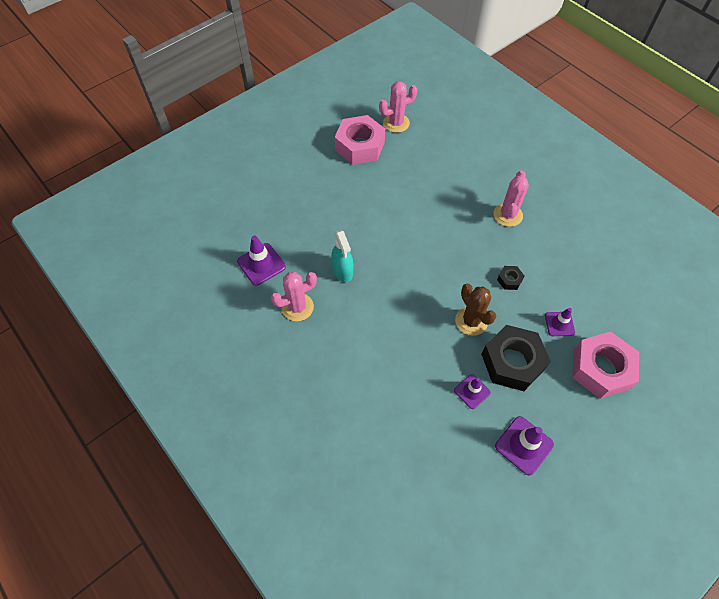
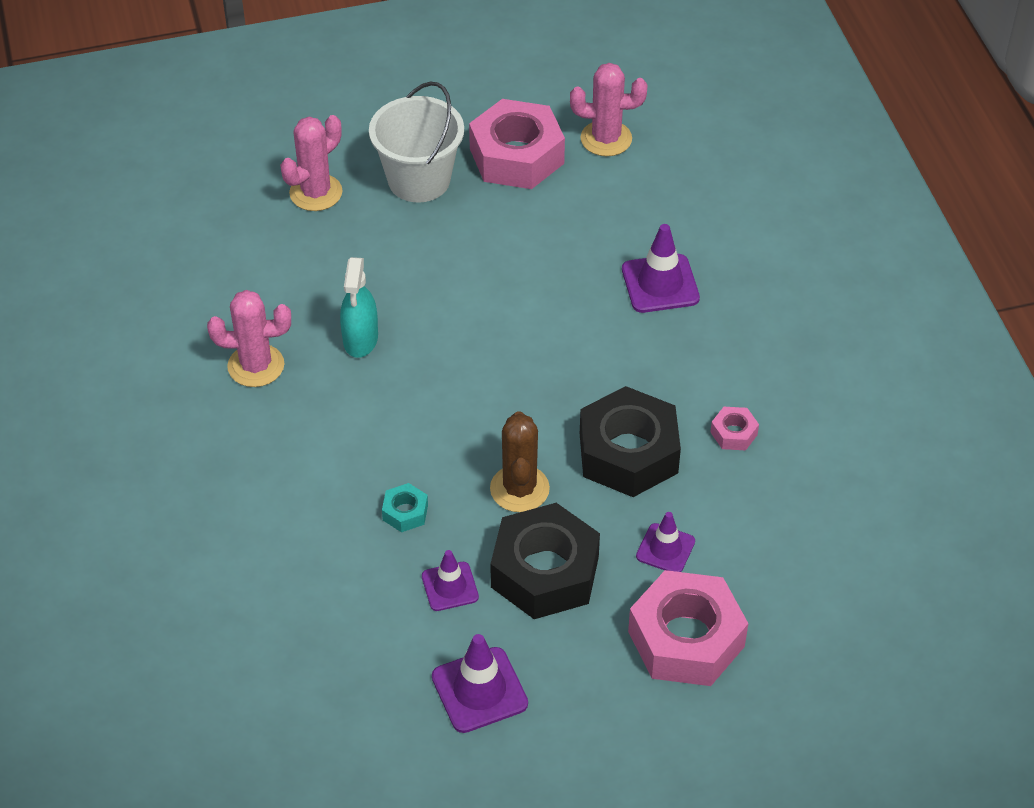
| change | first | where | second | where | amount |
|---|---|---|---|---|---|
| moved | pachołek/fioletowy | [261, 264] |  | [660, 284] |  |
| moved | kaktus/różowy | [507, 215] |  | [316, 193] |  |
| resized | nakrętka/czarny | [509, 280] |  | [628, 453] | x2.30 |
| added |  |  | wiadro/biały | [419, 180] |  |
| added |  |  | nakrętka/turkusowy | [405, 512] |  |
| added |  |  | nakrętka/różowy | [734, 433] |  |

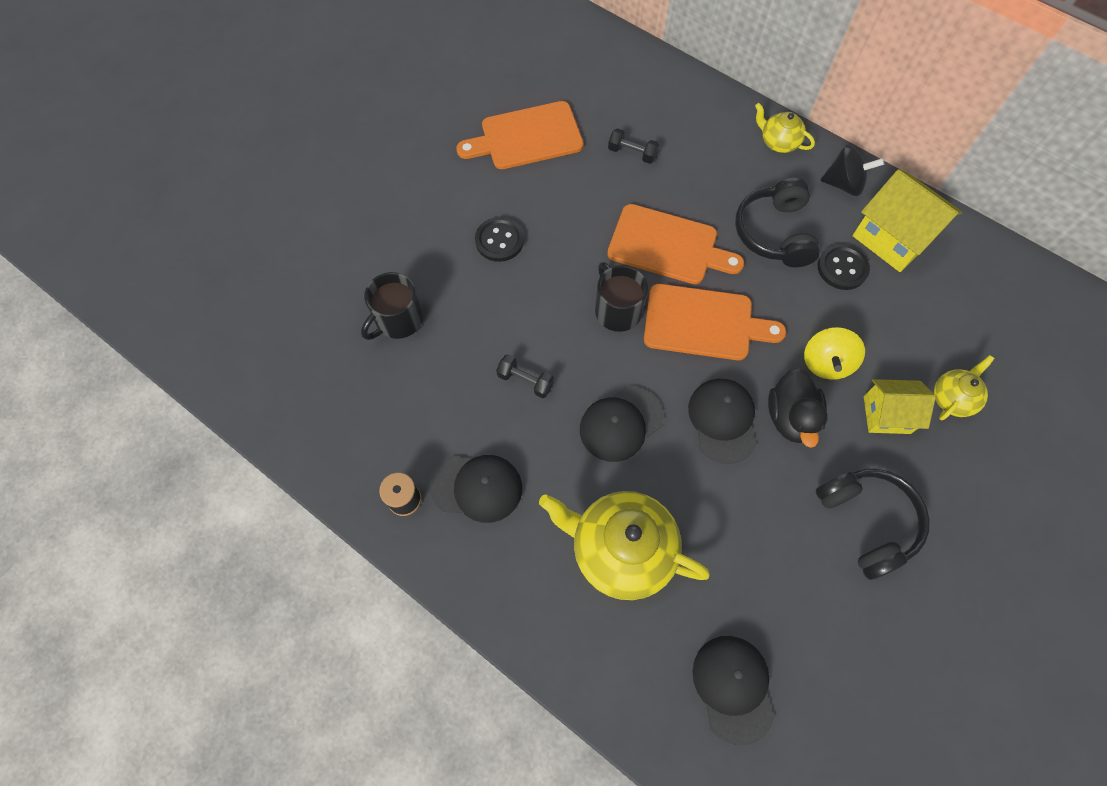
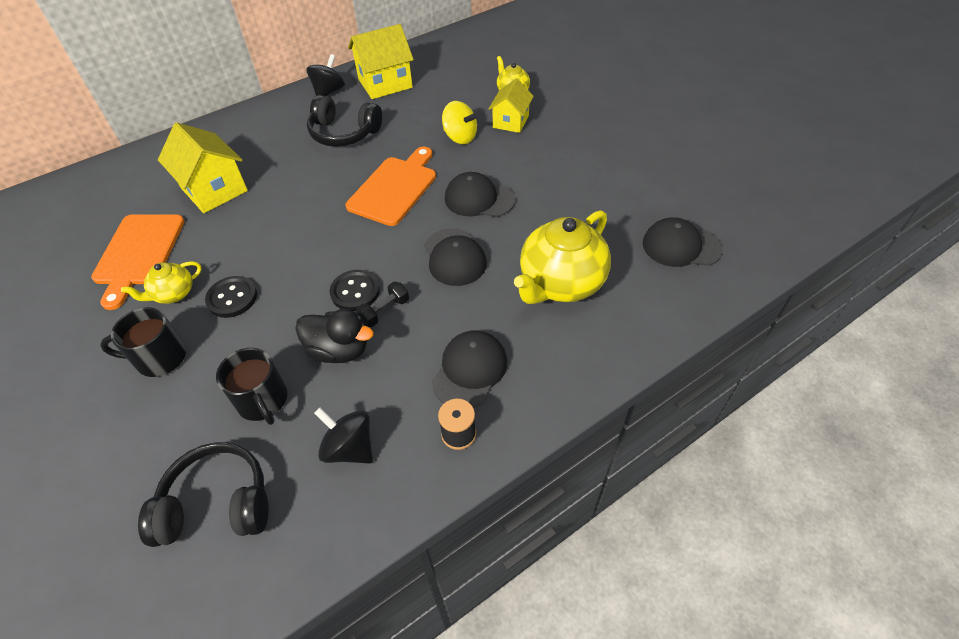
| change | first | where | second | where | amount |
|---|---|---|---|---|---|
| moved | kubek/czarny | [617, 309] |  | [159, 357] |  |
| removed | deska do krojenia/pomarańczowy | [668, 246] |  |  |  |
| replaced | hantel/czarny | [632, 153] | domek/żółty | [214, 189] |  |
| moved | imbryk/żółty | [778, 142] |  | [173, 294] |  |
| moved | kaczka/czarny | [790, 417] |  | [339, 350] |  |
| moved | słuchawki/czarny | [867, 522] |  | [217, 504] |  |
| moved | guzik/czarny | [842, 268] |  | [355, 291] |  |
| added |  |  | bączek/czarny | [350, 448] |  |

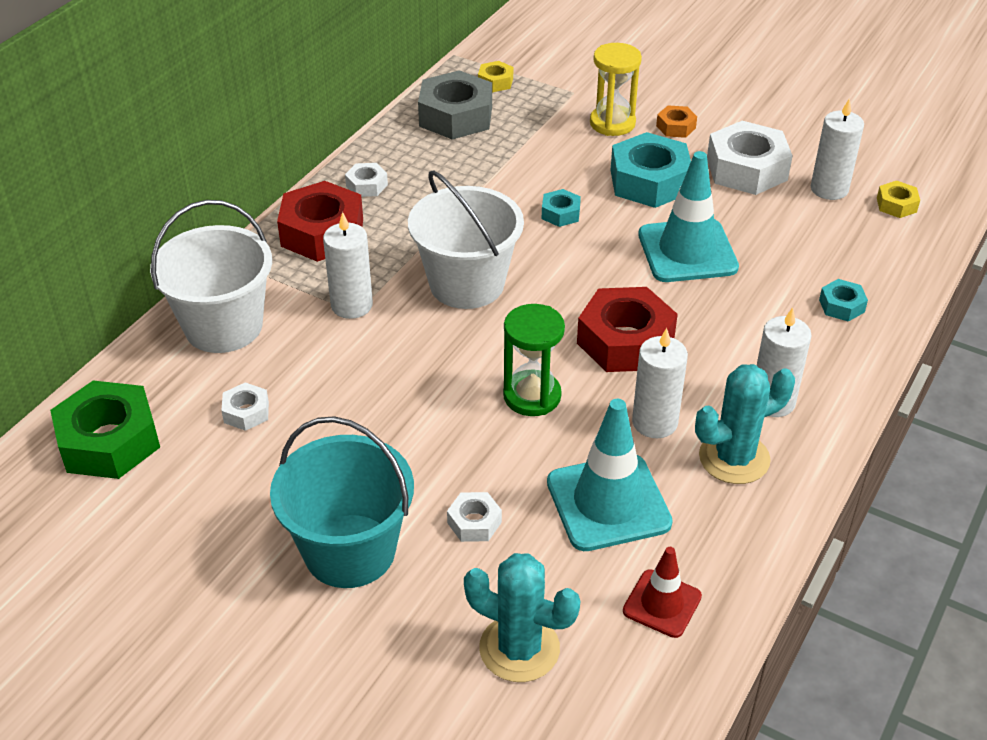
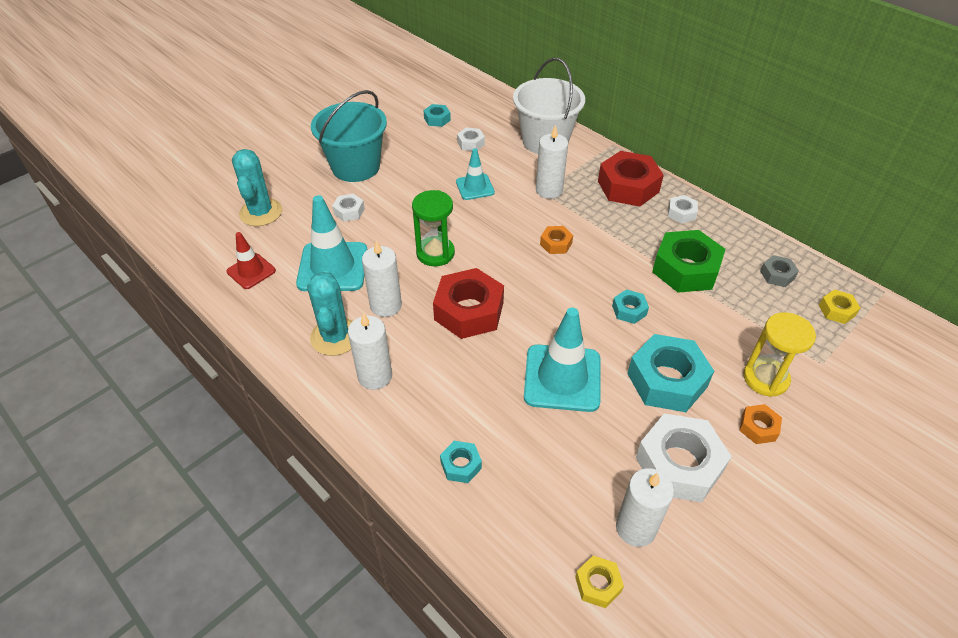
| change | first | where | second | where | amount |
|---|---|---|---|---|---|
| moved | nakrętka/zielony | [109, 441] |  | [685, 269] |  |
| replaced | wiadro/biały | [467, 284] | nakrętka/pomarańczowy | [556, 244] |  |
| resized | nakrętka/szary | [456, 116] |  | [777, 275] | x0.48 |
| turned | kaktus/turkusowy | [519, 648] |  | [261, 212] | 45 degrees counterclockwise |
| added |  |  | nakrętka/turkusowy | [437, 119] |  |
| added |  |  | pachołek/turkusowy | [475, 187] |  |

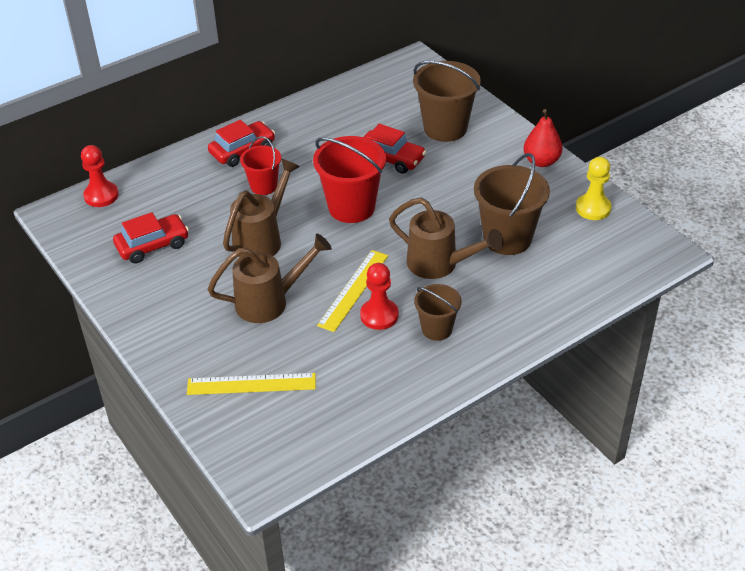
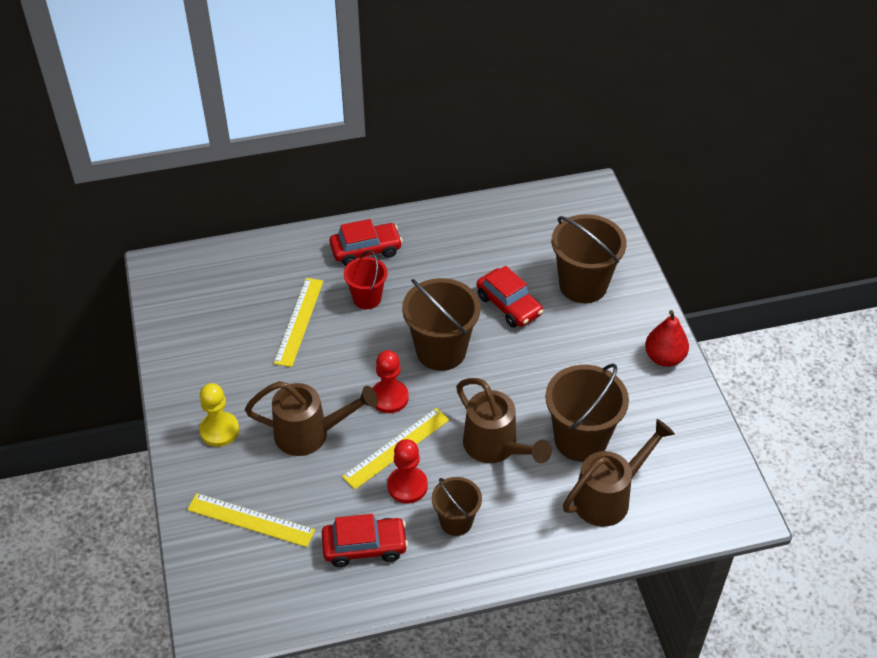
| change | first | where | second | where | amount |
|---|---|---|---|---|---|
| moved | pionek/czerwony | [101, 196] |  | [389, 397] |  |
| moved | samochód/czerwony | [153, 245] |  | [364, 547] |  |
| moved | konewka/brązowy | [262, 239] |  | [609, 497] |  |
| recoloured | wiadro/czerwony | [351, 207] | wiadro/brązowy | [441, 351] |  |
| moved | pionek/żółty | [593, 208] |  | [219, 430] |  |
| added |  |  | linijka/żółty | [299, 321] |  |

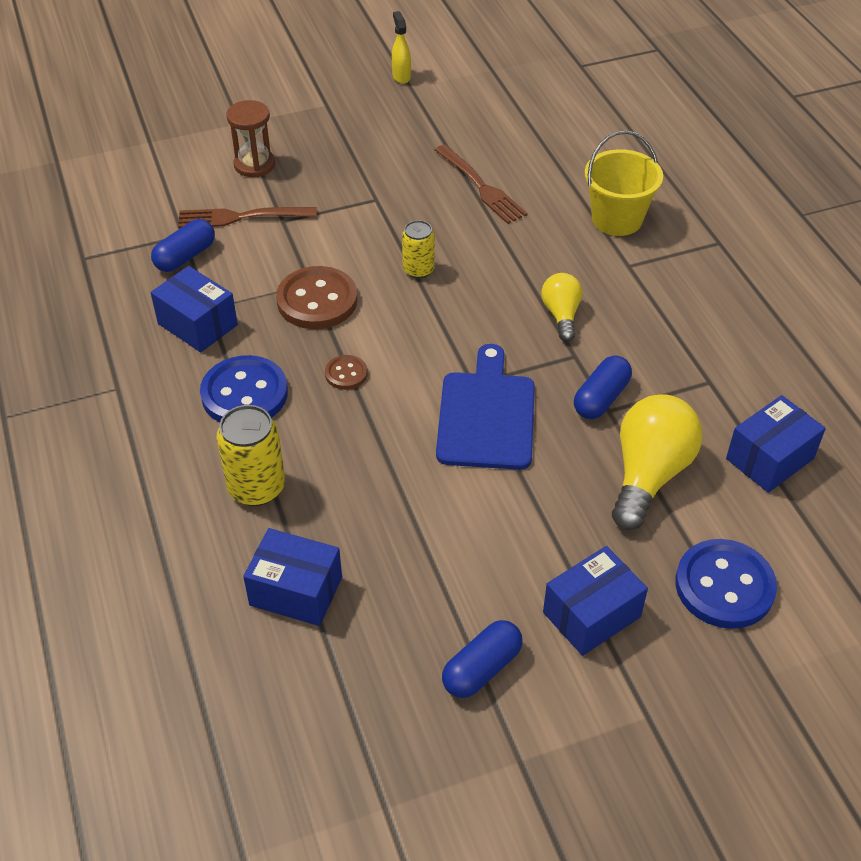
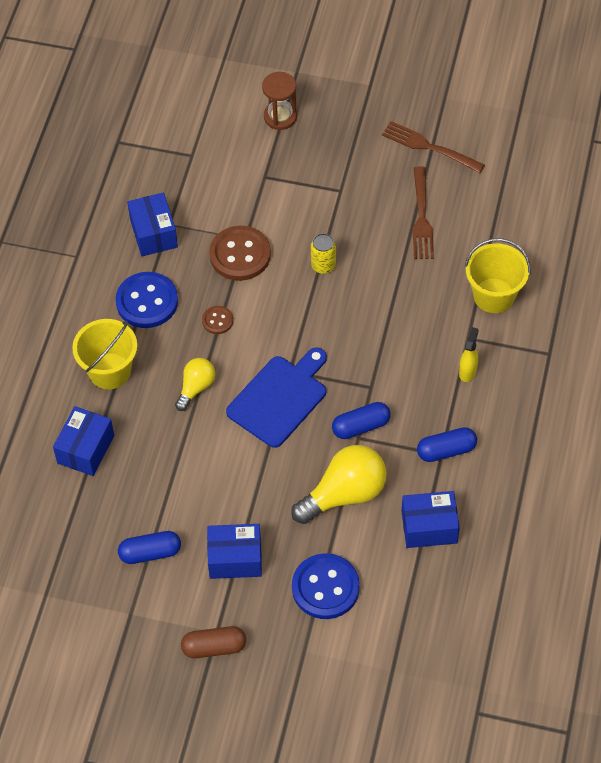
| change | first | where | second | where | amount |
|---|---|---|---|---|---|
| moved | kapsułka/niebieski | [185, 256] |  | [446, 450] |  |
| moved | widelec/brązowy | [241, 217] |  | [429, 147] |  |
| replaced | puszka/żółty | [256, 487] | wiadro/żółty | [109, 371] |  |
| turned | pudełko/niebieski | [296, 591] |  | [85, 449] | 60 degrees clockwise |
| moved | spryskiwacz/żółty | [401, 76] |  | [467, 371] |  |
| moved | żarówka/żółty | [561, 315] |  | [196, 387] |  |
| added |  |  | kapsułka/brązowy | [214, 647] |  |

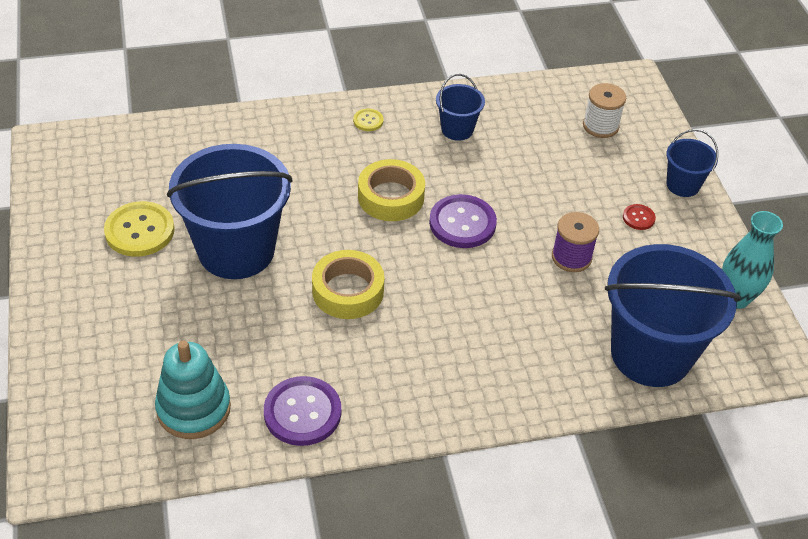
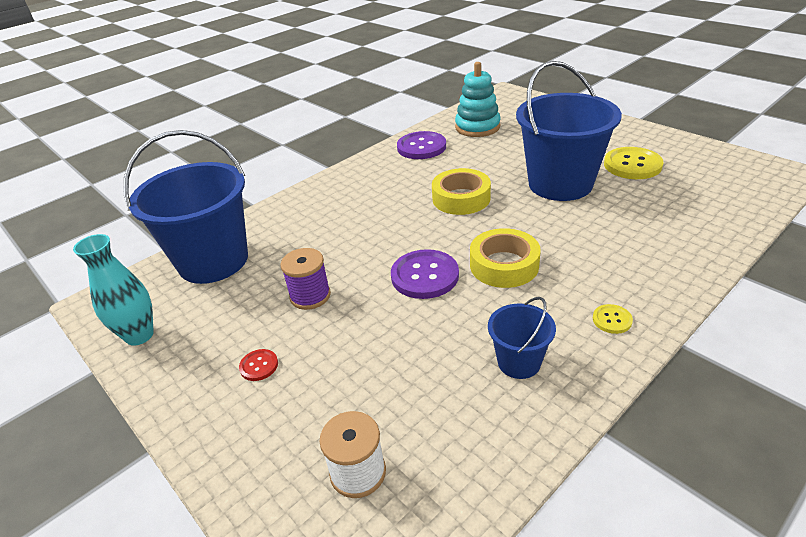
| change | first | where | second | where | amount |
|---|---|---|---|---|---|
| removed | wiadro/niebieski | [683, 185] |  |  |  |

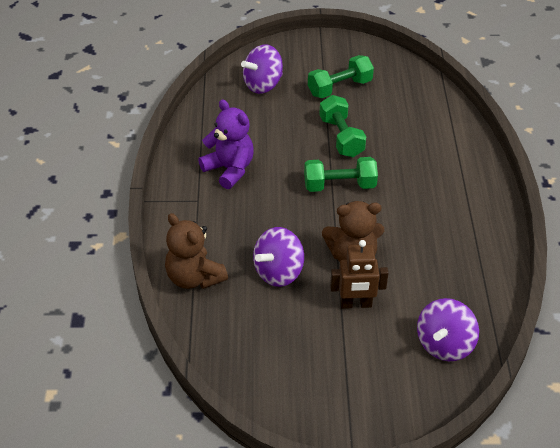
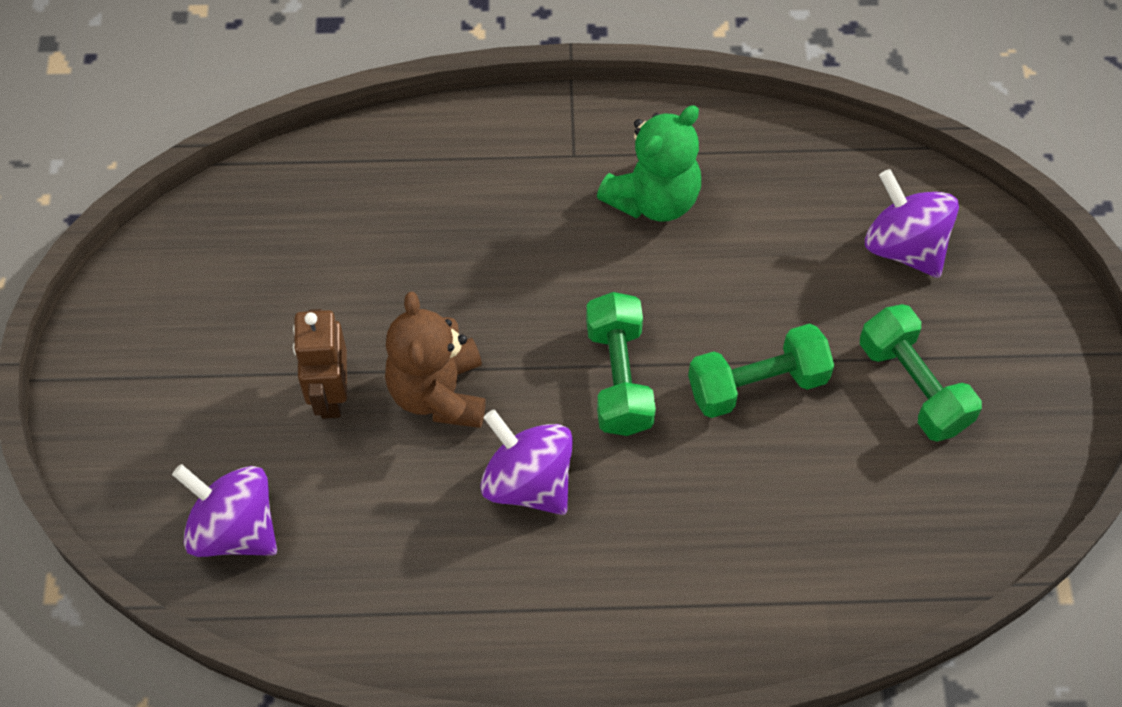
| change | first | where | second | where | amount |
|---|---|---|---|---|---|
| removed | miś/brązowy | [194, 277] |  |  |  |
| recoloured | miś/fioletowy | [229, 169] | miś/zielony | [653, 198] |  |
| moved | bączek/fioletowy | [278, 272] |  | [528, 482] |  |

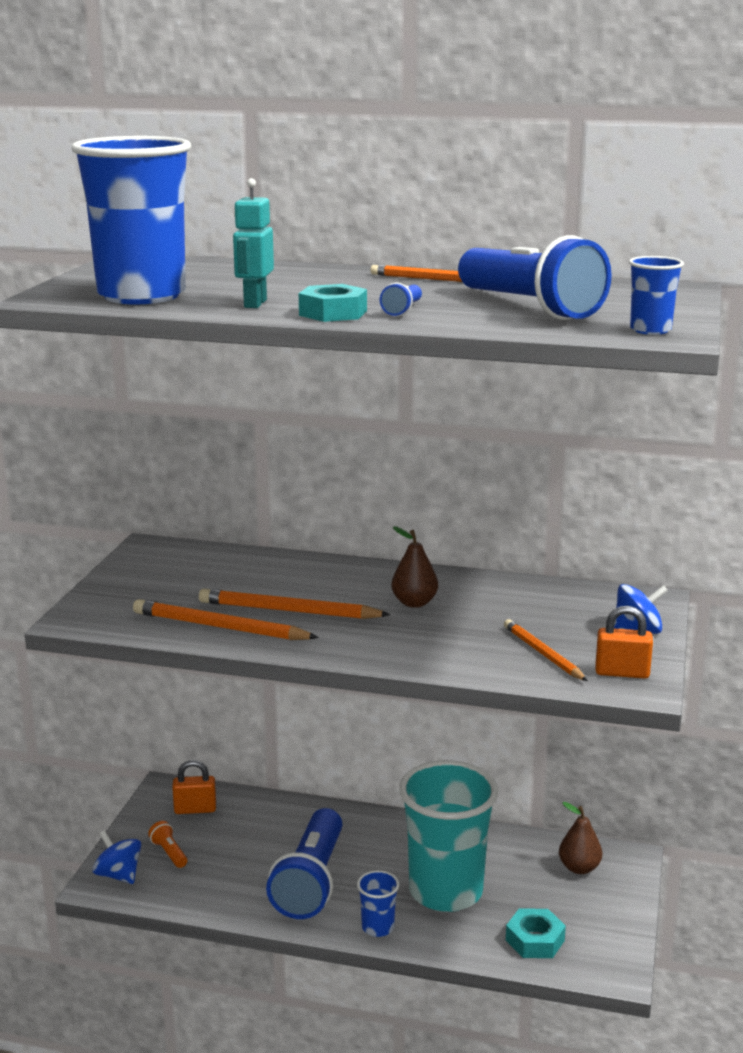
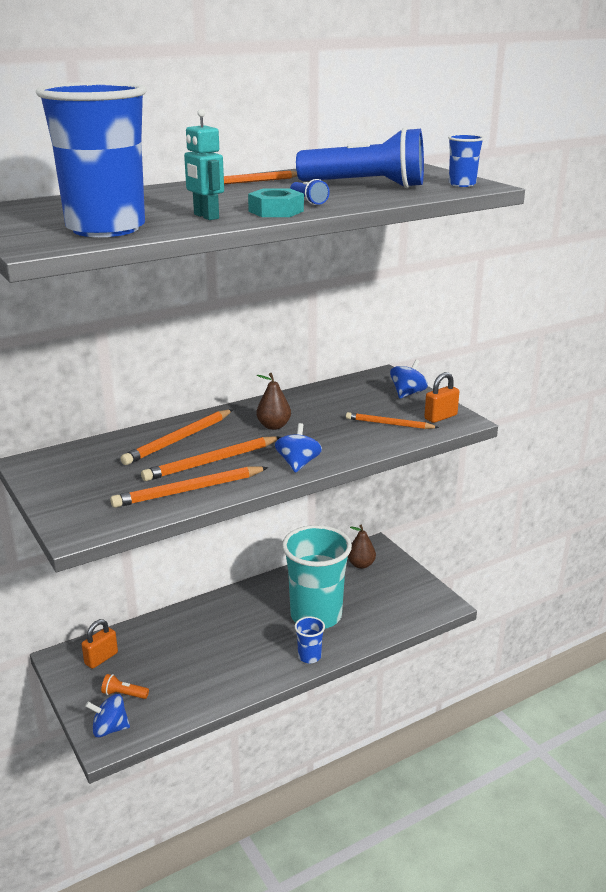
| change | first | where | second | where | amount |
|---|---|---|---|---|---|
| removed | latarka/niebieski | [311, 881] |  |  |  |
| removed | nakrętka/turkusowy | [535, 940] |  |  |  |
| added |  |  | ołówek/pomarańczowy | [178, 440] |  |
| added |  |  | bączek/niebieski | [298, 464] |  |

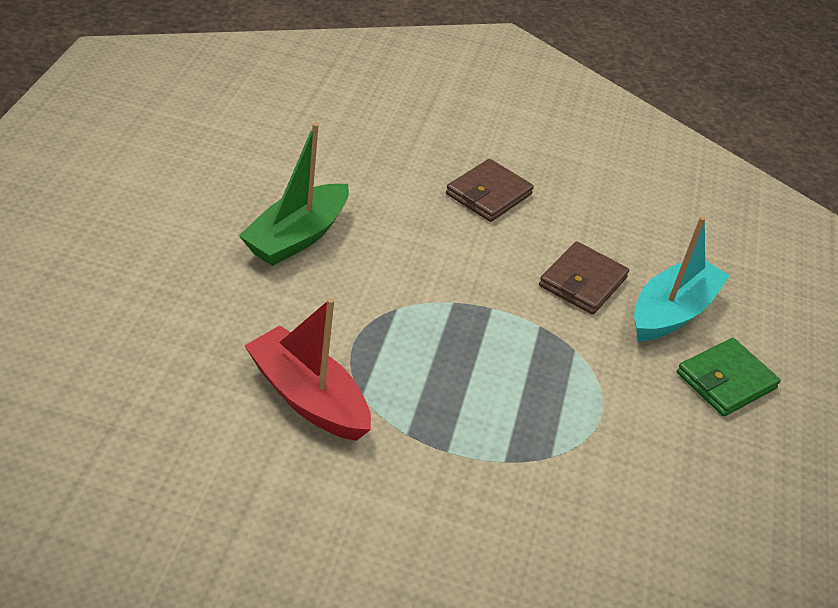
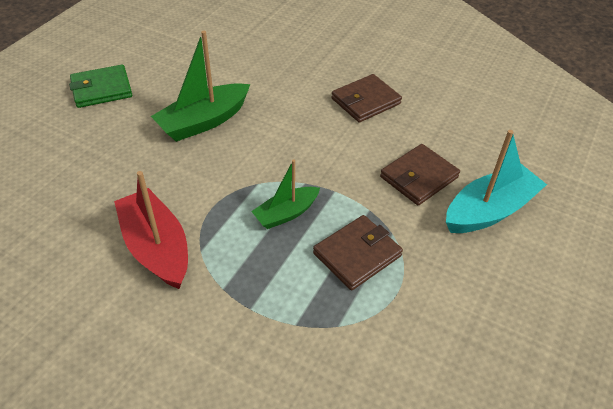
| change | first | where | second | where | amount |
|---|---|---|---|---|---|
| moved | portfel/zielony | [726, 381] |  | [102, 89] |  |
| added |  |  | łódka/zielony | [286, 213] |  |
| added |  |  | portfel/brązowy | [357, 254] |  |

